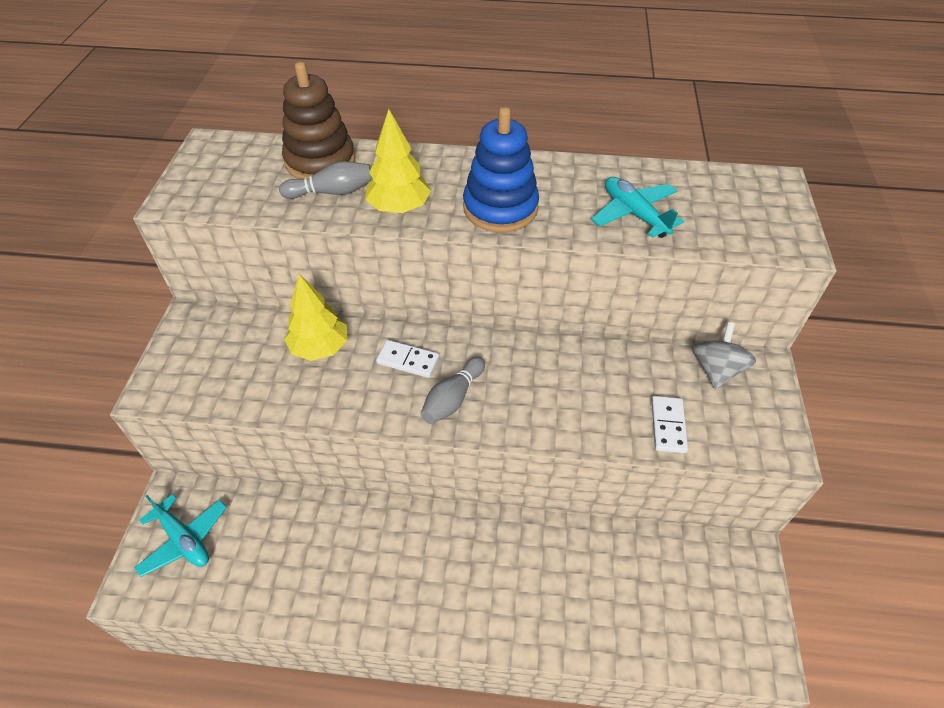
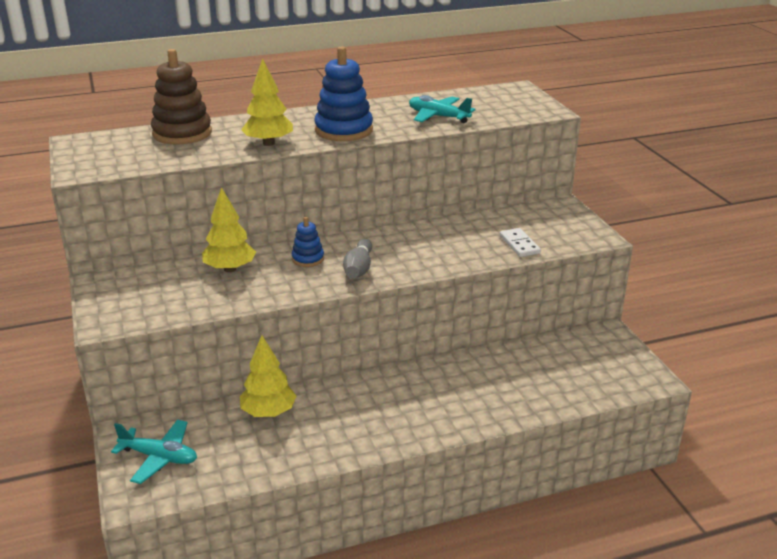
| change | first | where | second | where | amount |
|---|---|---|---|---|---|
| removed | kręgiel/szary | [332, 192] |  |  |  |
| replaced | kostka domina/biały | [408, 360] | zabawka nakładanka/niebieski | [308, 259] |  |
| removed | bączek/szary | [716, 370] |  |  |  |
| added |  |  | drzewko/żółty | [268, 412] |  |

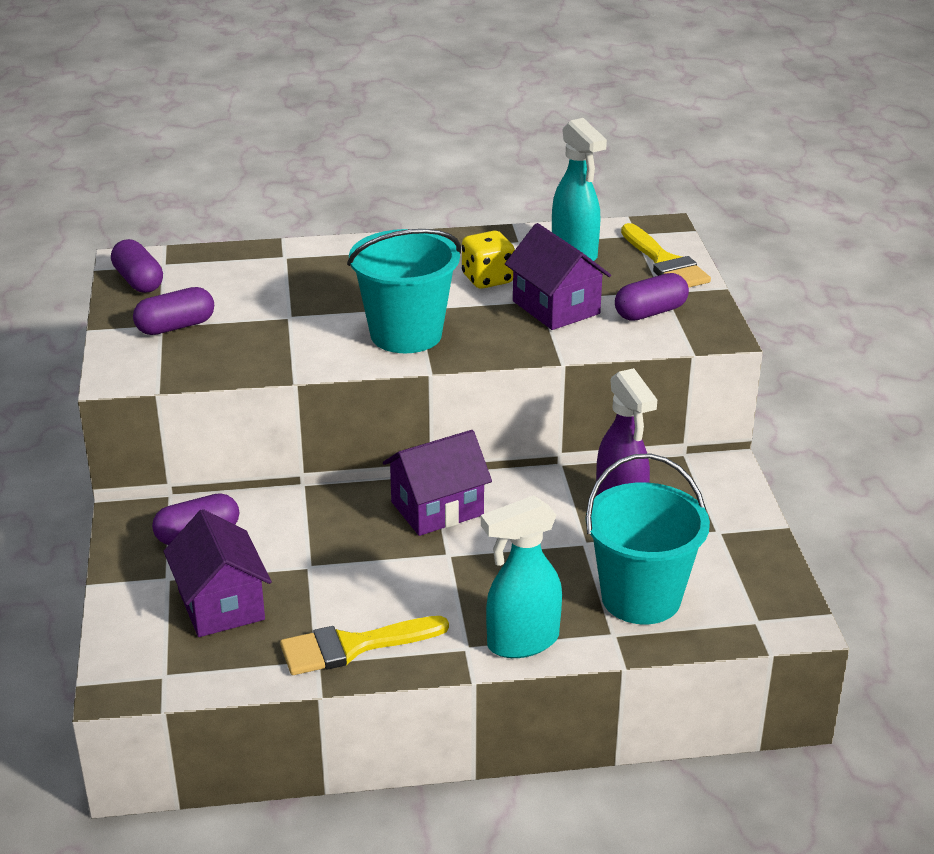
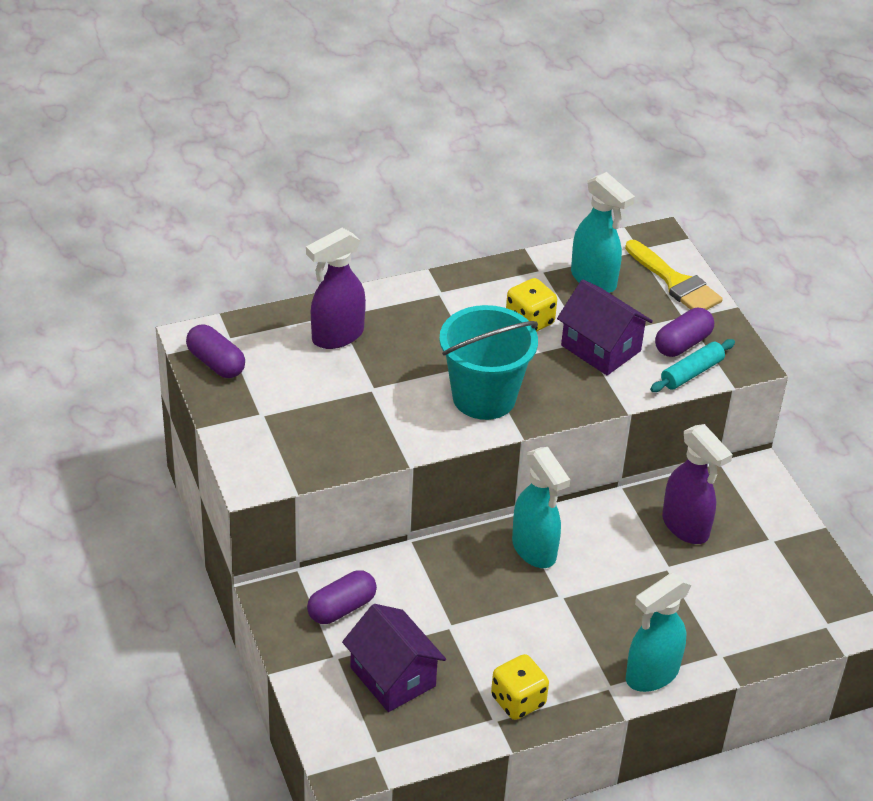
| change | first | where | second | where | amount |
|---|---|---|---|---|---|
| removed | kapsułka/fioletowy | [175, 326] |  |  |  |
| replaced | pędzel/żółty | [352, 646] | kostka do gry/żółty | [518, 701] |  |
| replaced | domek/fioletowy | [437, 508] | spryskiwacz/turkusowy | [534, 550] |  |
| removed | wiadro/turkusowy | [641, 598] |  |  |  |
| added |  |  | spryskiwacz/fioletowy | [337, 336] |  |
| added |  |  | wałek do ciasta/turkusowy | [691, 373] |  |

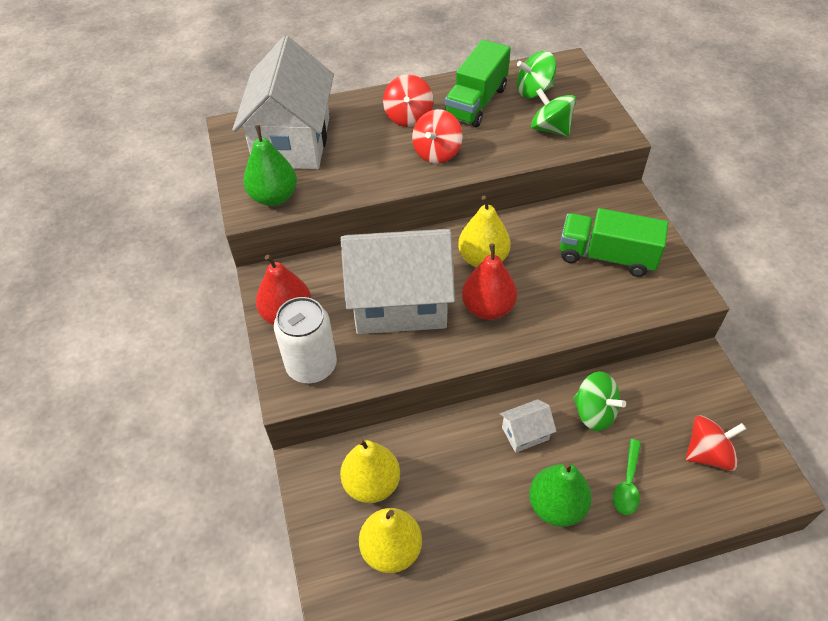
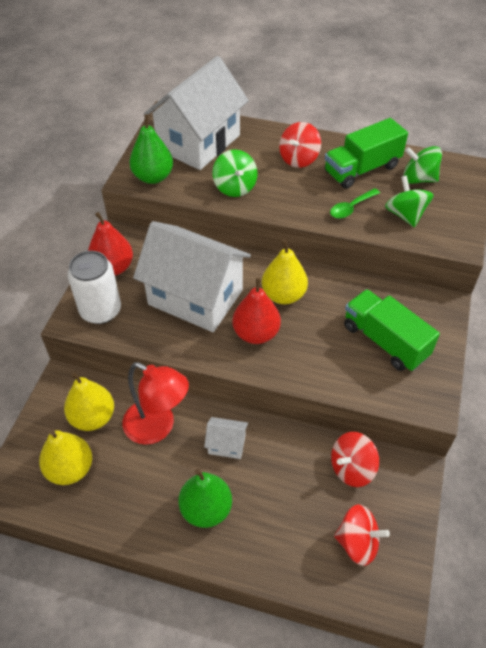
| change | first | where | second | where | amount |
|---|---|---|---|---|---|
| moved | bączek/czerwony | [437, 152] |  | [352, 468] |  |
| moved | bączek/zielony | [594, 412] |  | [235, 187] |  |
| moved | łyżka/zielony | [627, 484] |  | [351, 208] |  |
| added |  |  | lampka/czerwony | [158, 427] |  |

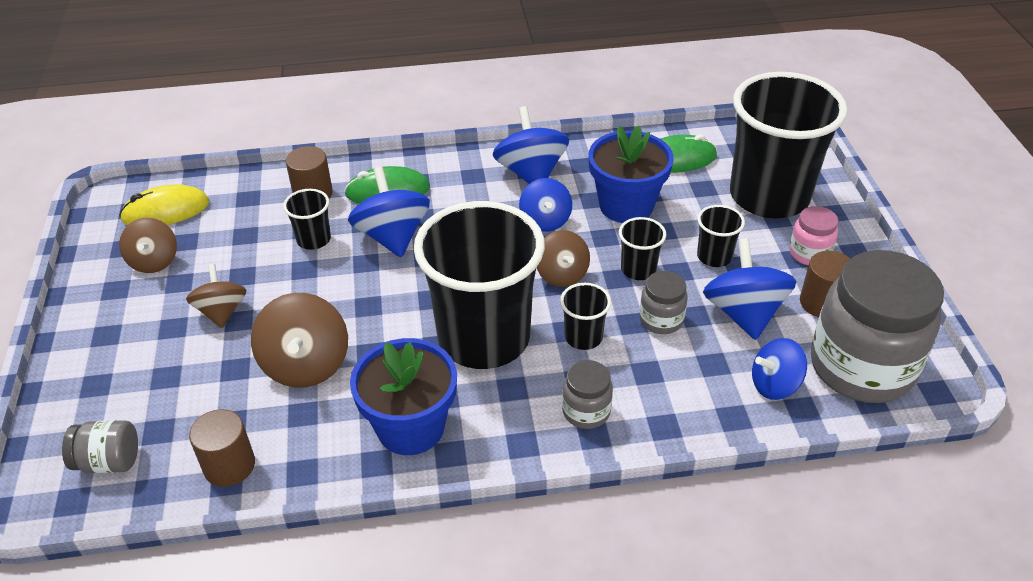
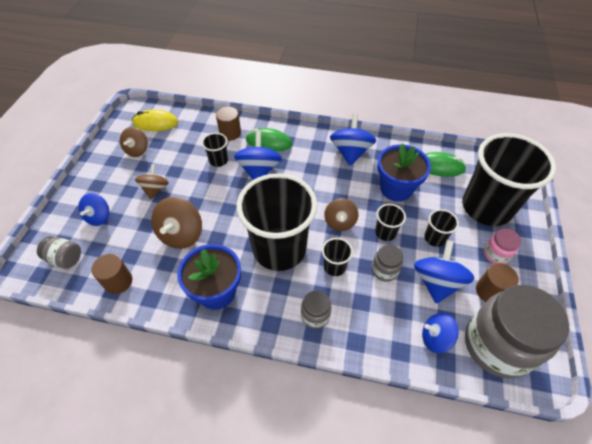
| change | first | where | second | where | amount |
|---|---|---|---|---|---|
| moved | bączek/niebieski | [545, 221] |  | [99, 217] |  |

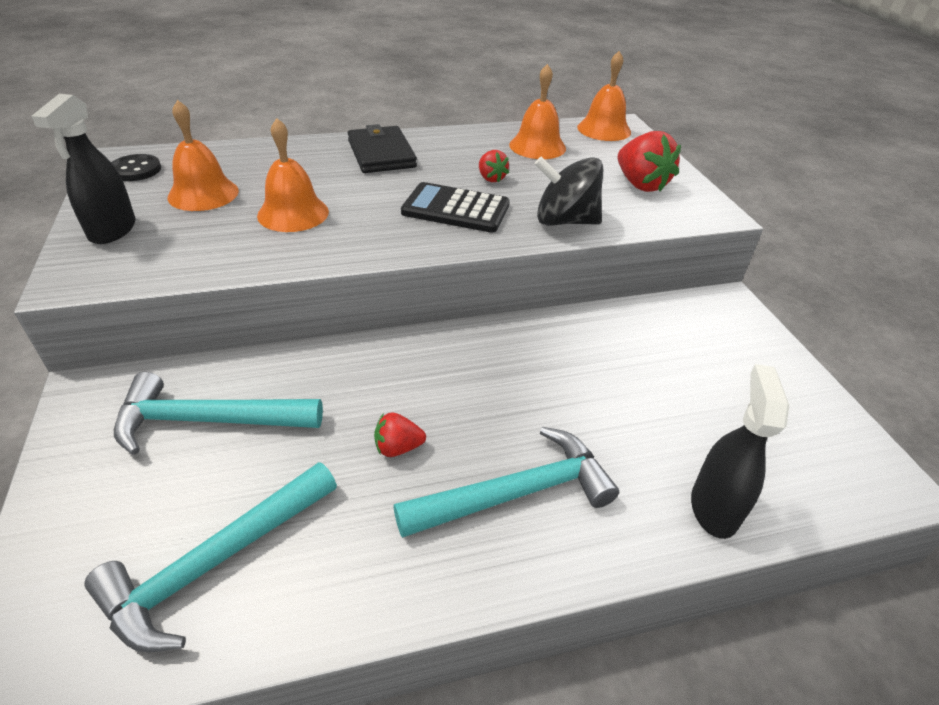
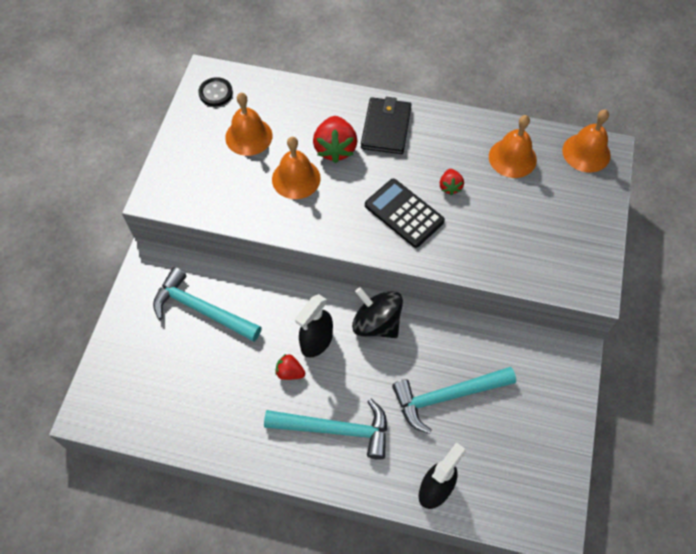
| change | first | where | second | where | amount |
|---|---|---|---|---|---|
| moved | spryskiwacz/czarny | [112, 230] |  | [316, 342] |  |
| moved | młotek/turkusowy | [215, 563] |  | [447, 397] |  |
| moved | bączek/czarny | [564, 221] |  | [376, 323] |  |
| moved | truskawka/czerwony | [641, 184] |  | [335, 149] |  |

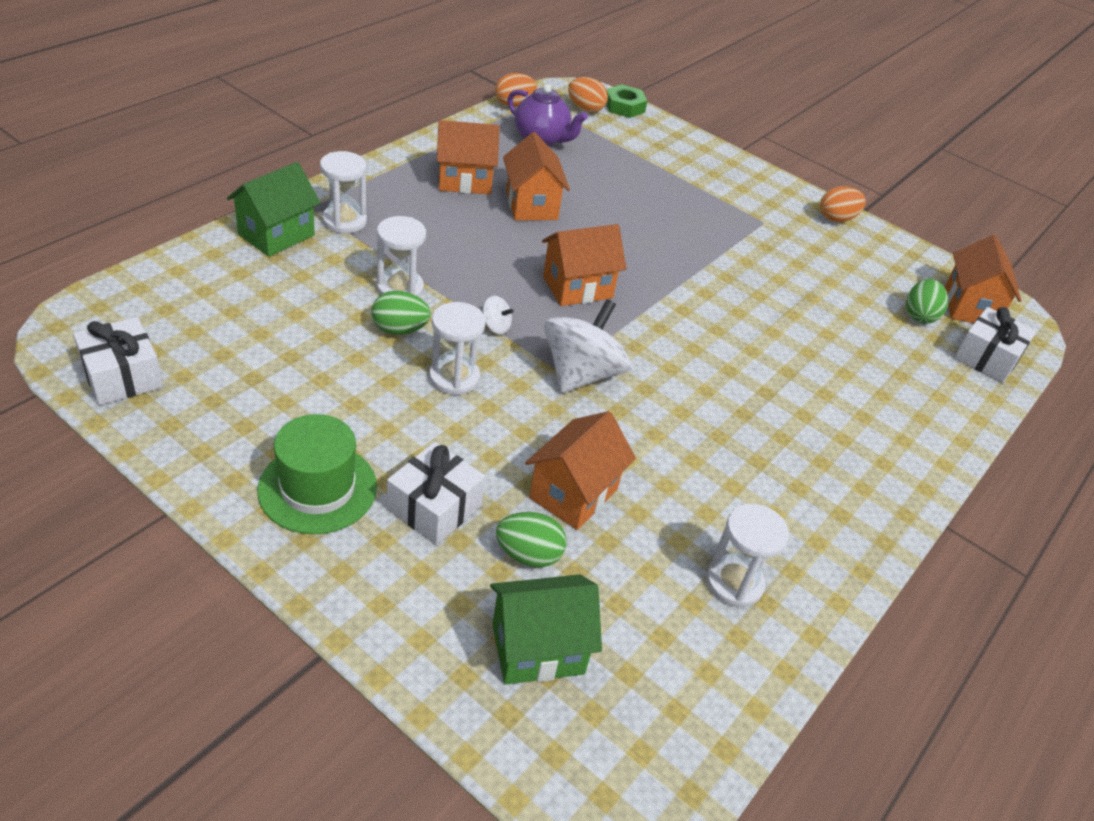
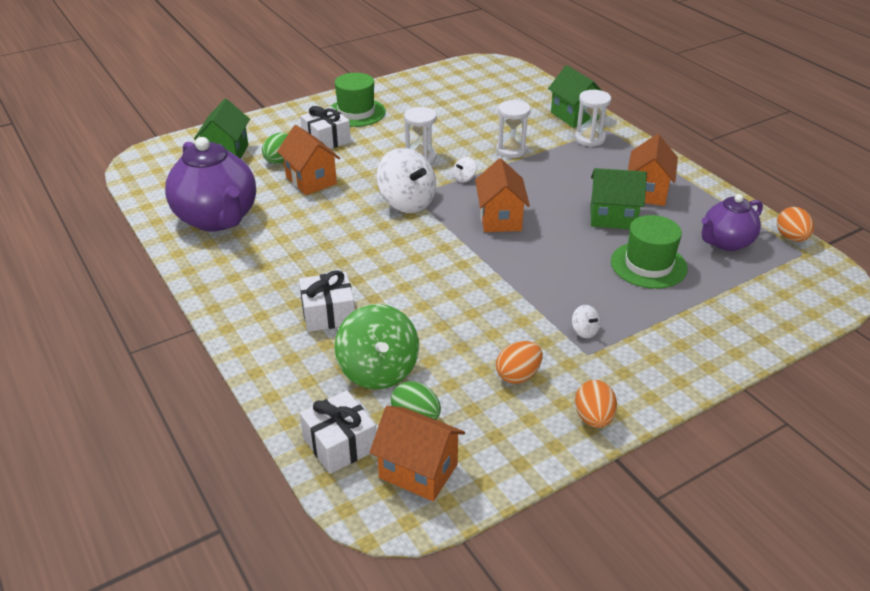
| change | first | where | second | where | amount |
|---|---|---|---|---|---|
| moved | prezent/biały | [122, 376] |  | [328, 313] |  |
| removed | jajko/zielony | [400, 329] |  |  |  |
| recoloured | domek/pomarańczowy | [531, 205] | domek/zielony | [612, 217] |  |
| moved | jajko/pomarańczowy | [585, 109] |  | [518, 375] |  |
| removed | nakrętka/zielony | [624, 106] |  |  |  |
| replaced | klepsydra/biały | [734, 583] | imbryk/fioletowy | [217, 219] |  |
| added |  |  | bączek/zielony | [378, 370] |  |
| added |  |  | bączek/biały | [584, 331] |  |
| added |  |  | kapelusz/zielony | [648, 265] |  |

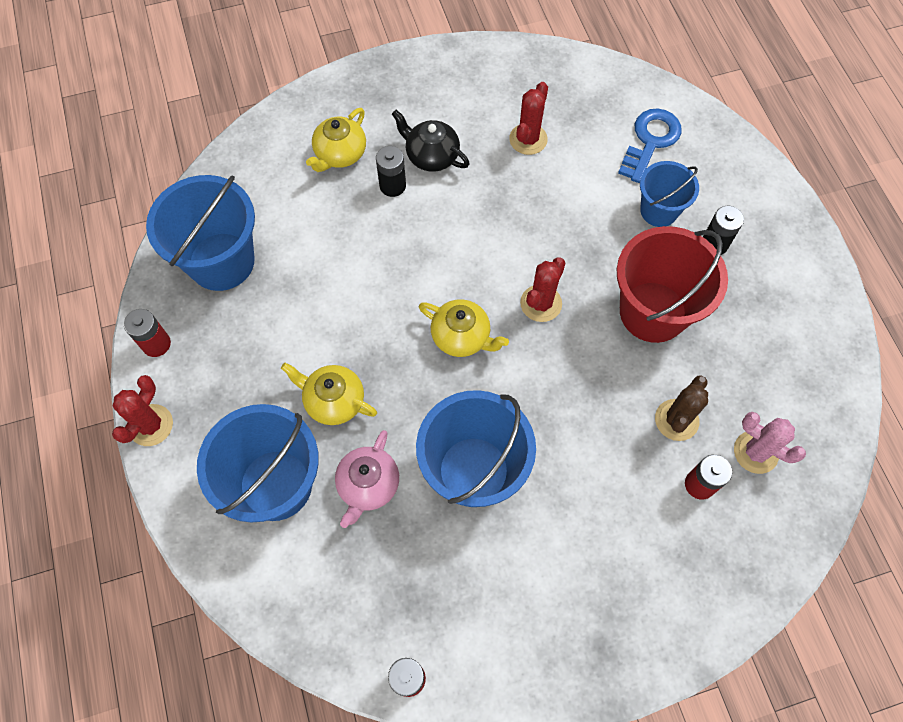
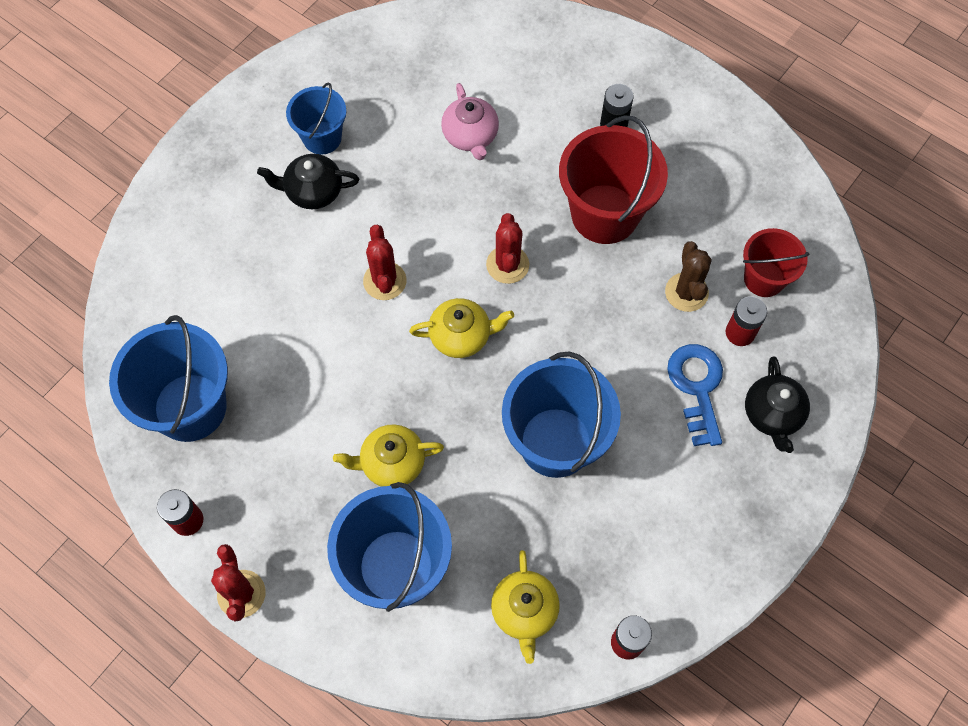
| change | first | where | second | where | amount |
|---|---|---|---|---|---|
| moved | imbryk/żółty | [340, 154] |  | [524, 611] |  |
| moved | imbryk/różowy | [368, 485] |  | [470, 136] |  |
| removed | bateria/czarny | [392, 186] |  |  |  |
| moved | kaktus/czerwony | [528, 139] |  | [384, 281] |  |
| moved | klucz/niebieski | [650, 141] |  | [697, 387] |  |
| moved | wiadro/niebieski | [659, 211] |  | [322, 138] |  |
| replaced | kaktus/różowy | [755, 452] | wiadro/czerwony | [764, 279] |  |
| added |  |  | imbryk/czarny | [772, 414] |  |

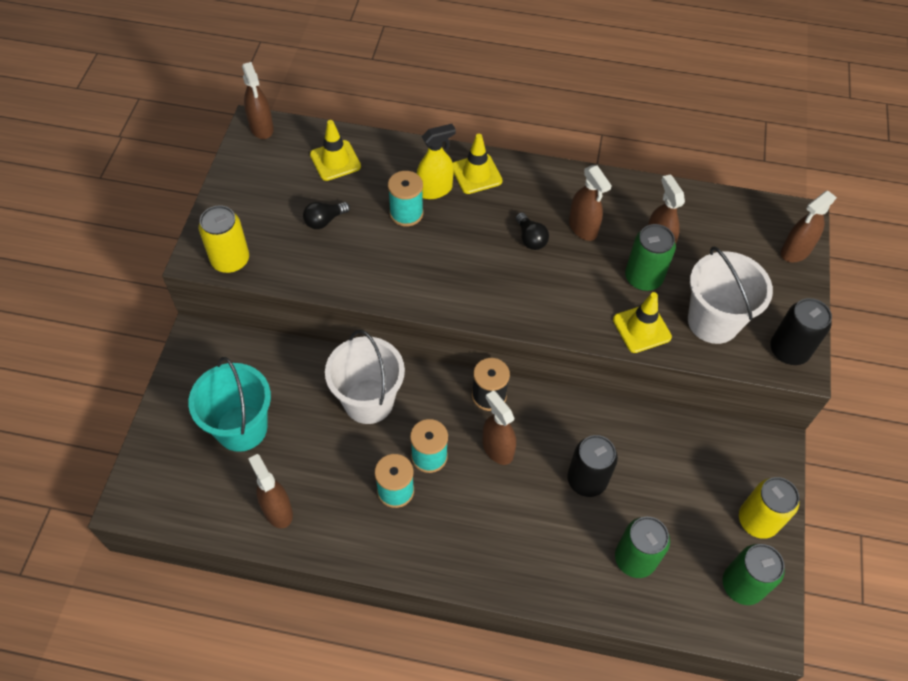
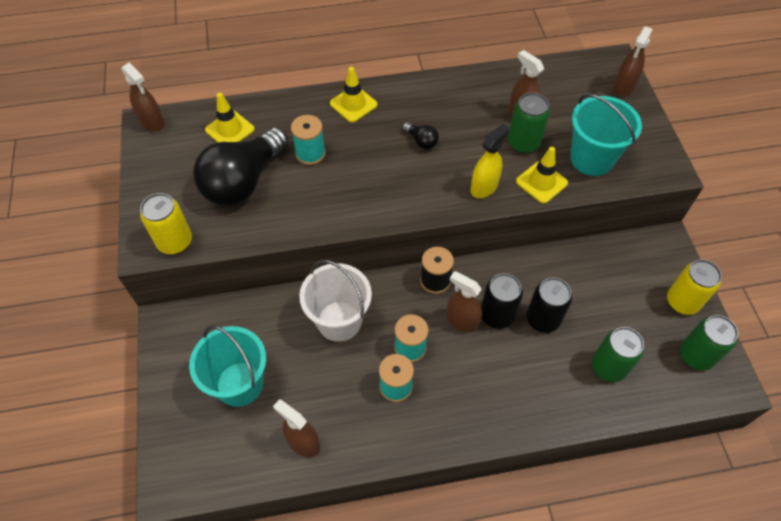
| change | first | where | second | where | amount |
|---|---|---|---|---|---|
| resized | żarówka/czarny | [324, 220] |  | [243, 181] | x2.48 |
| moved | spryskiwacz/żółty | [435, 190] |  | [484, 187] |  |
| removed | spryskiwacz/brązowy | [583, 228] |  |  |  |
| recoloured | wiadro/biały | [713, 321] | wiadro/turkusowy | [591, 159] |  |
| moved | puszka/czarny | [788, 350] |  | [497, 315] |  |

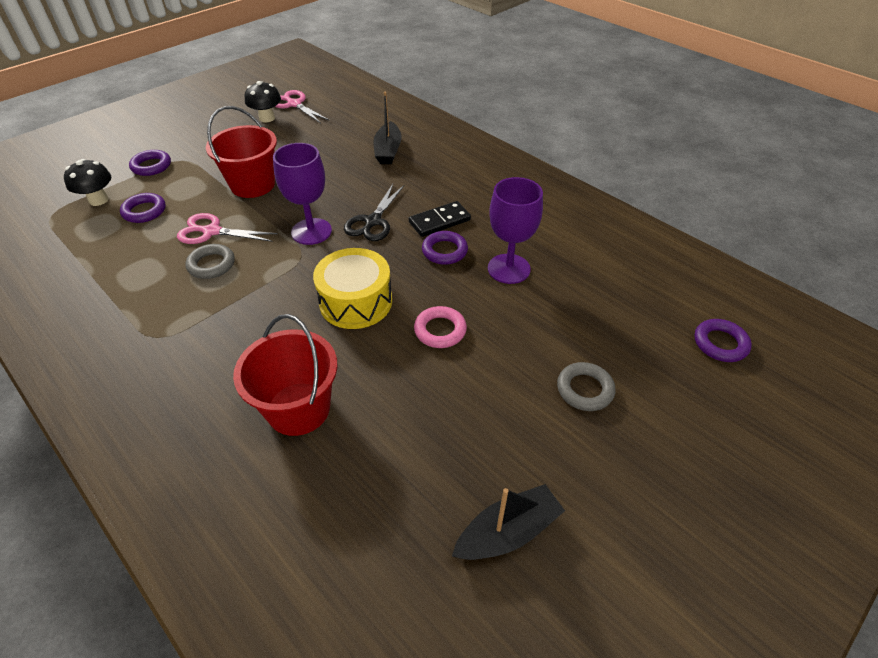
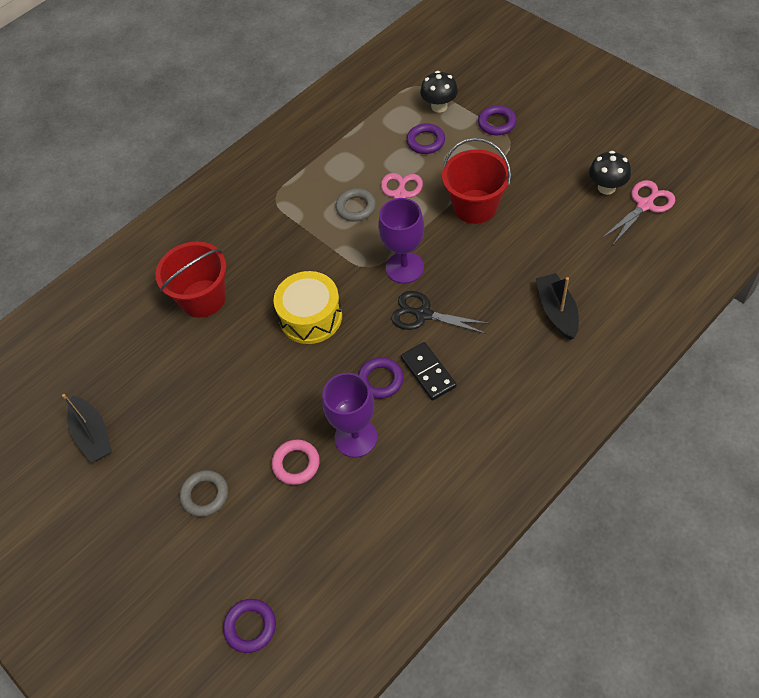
| change | first | where | second | where | amount |
|---|---|---|---|---|---|
| turned | łódka/czarny | [388, 151] |  | [557, 311] | 75 degrees clockwise |
| moved | pierścień/różowy | [440, 330] |  | [296, 464] |  |

